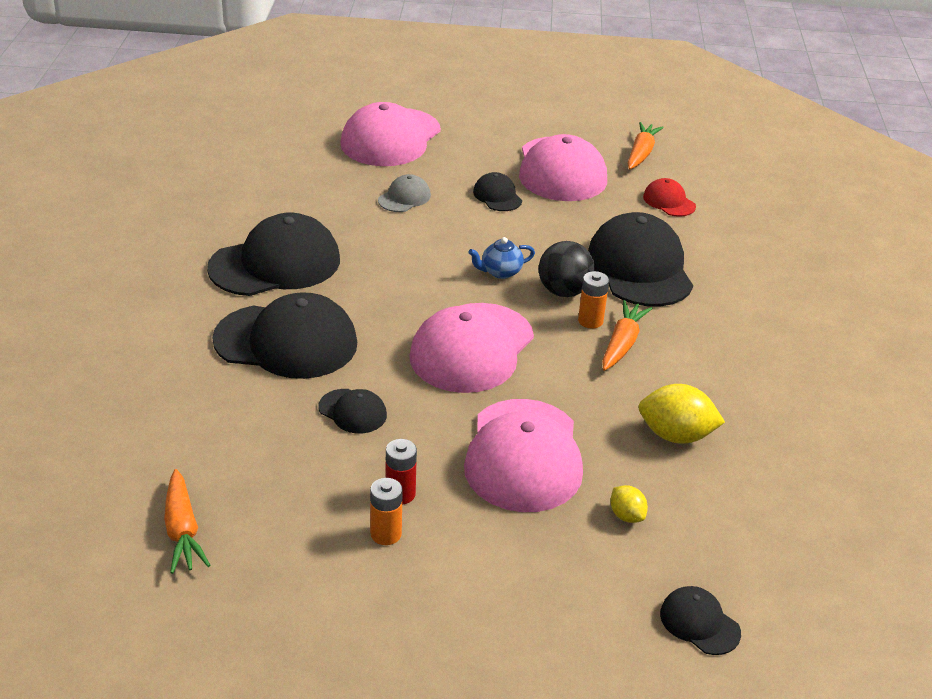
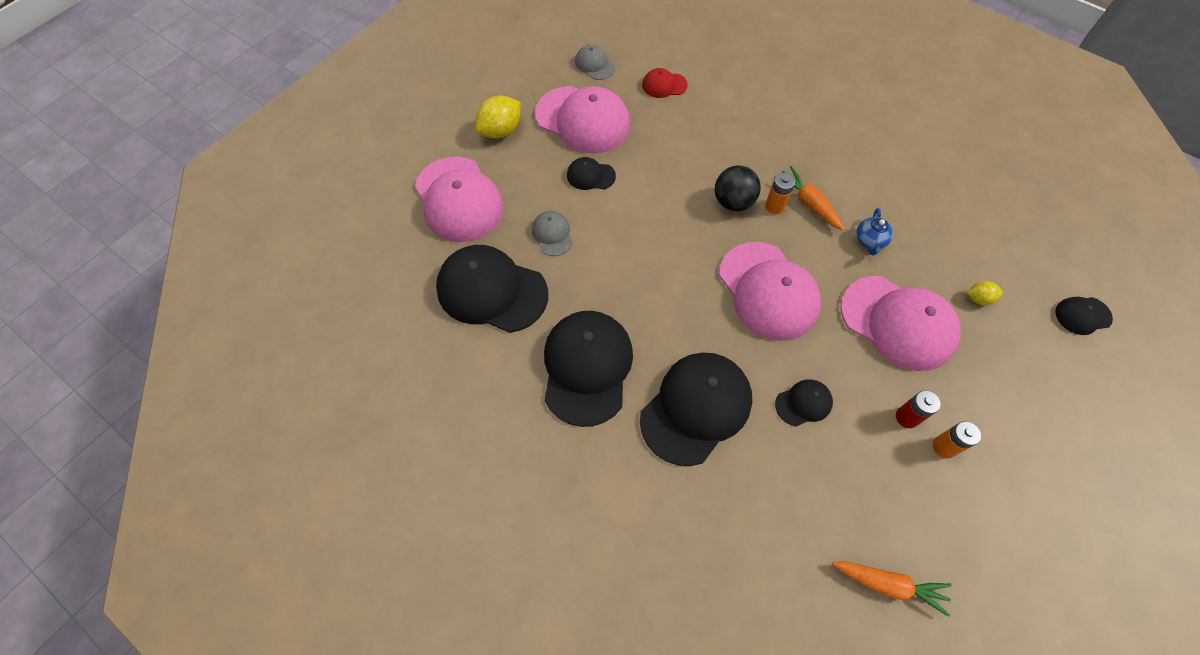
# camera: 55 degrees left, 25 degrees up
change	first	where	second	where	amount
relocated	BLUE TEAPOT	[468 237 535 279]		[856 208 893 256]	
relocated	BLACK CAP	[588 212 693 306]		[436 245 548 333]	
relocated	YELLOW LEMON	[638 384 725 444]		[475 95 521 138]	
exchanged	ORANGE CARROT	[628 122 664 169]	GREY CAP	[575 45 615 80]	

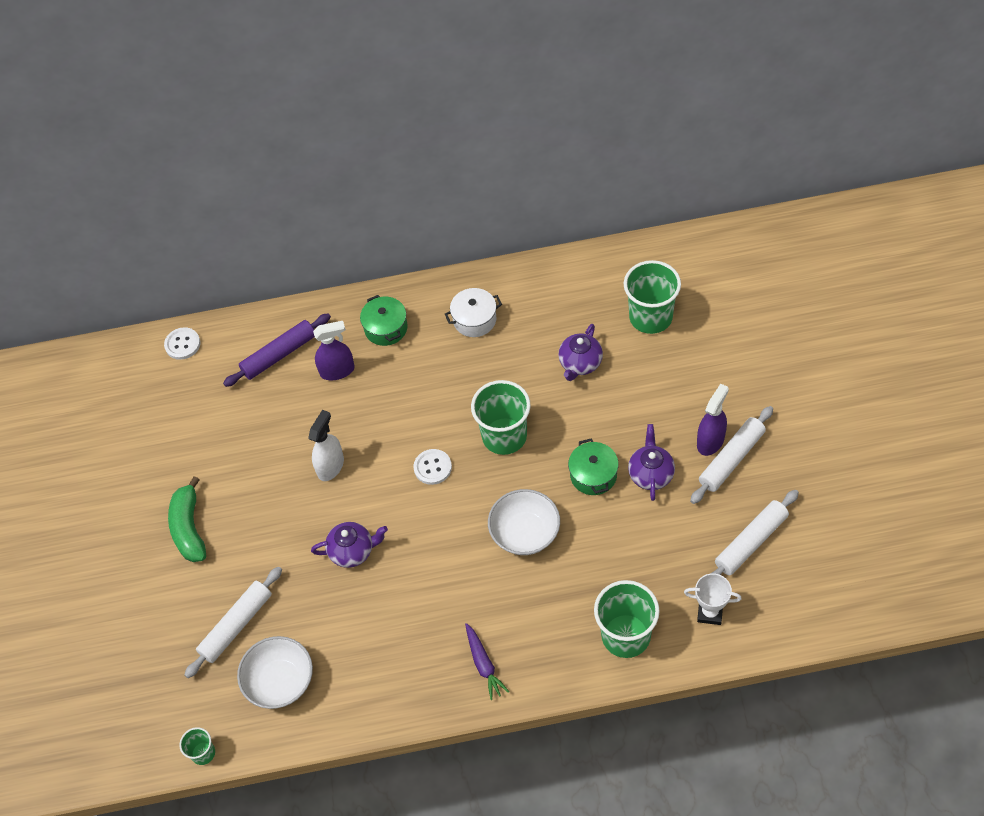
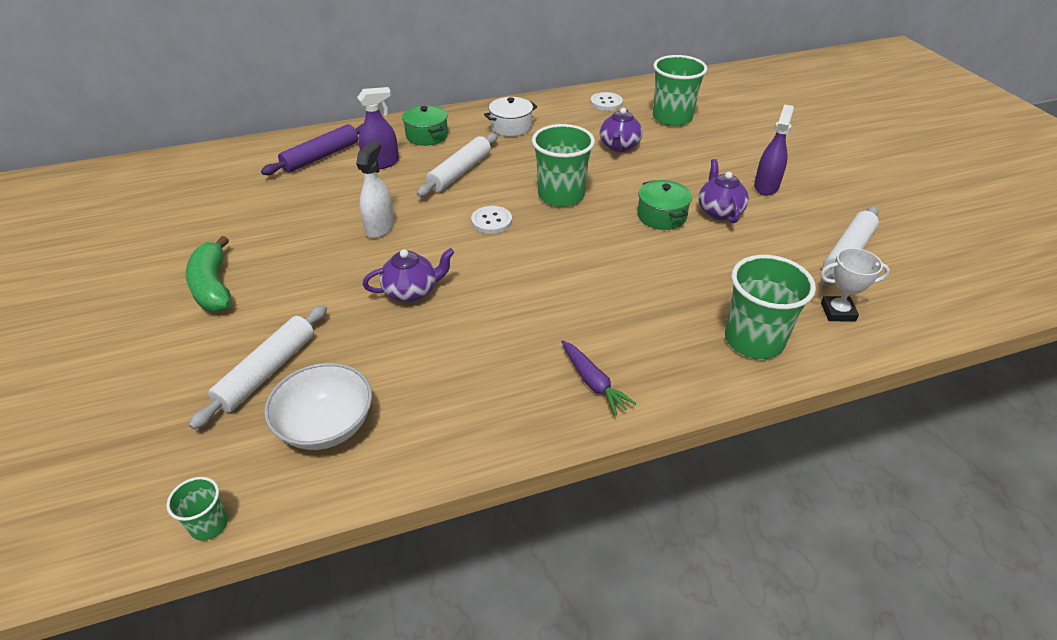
# camera: 15 degrees left, 15 degrees down
change	first	where	second	where	amount
missing	WHITE BOWL	[488 489 560 555]			
relocated	WHITE BUTTON	[164 327 200 360]		[590 92 623 111]	
relocated	WHITE ROLLING PIN	[690 406 773 504]		[417 133 498 197]	

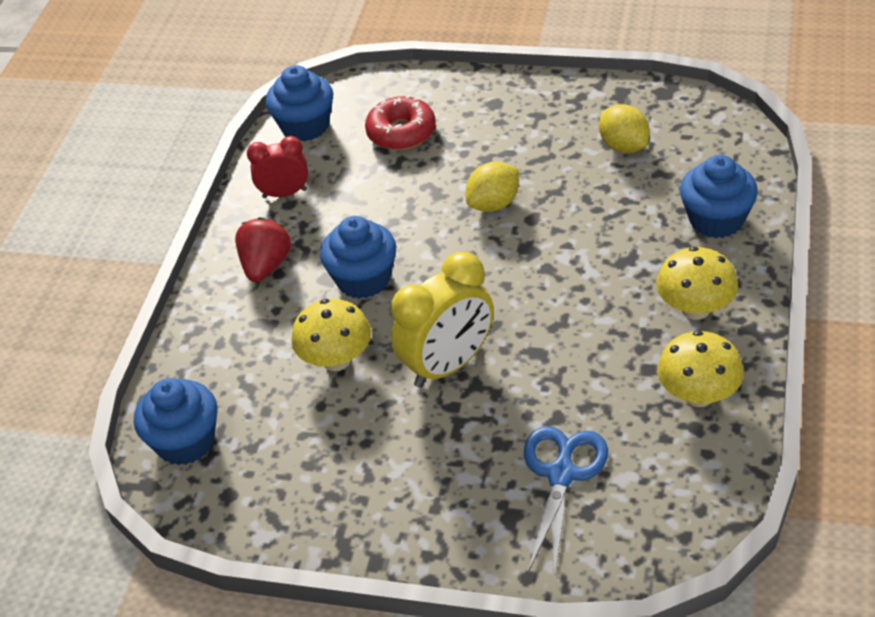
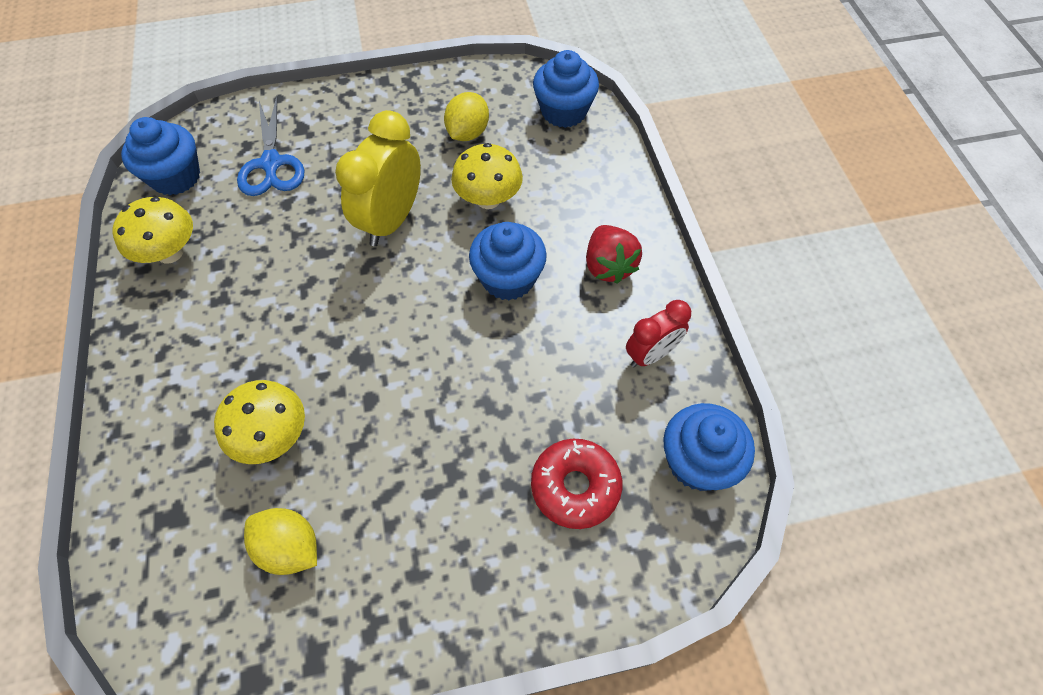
# camera: 150 degrees right, 15 degrees up
change	first	where	second	where	amount
relocated	YELLOW LEMON	[466 161 519 212]		[444 92 489 141]	
relocated	YELLOW MUSHROOM	[656 247 738 320]		[214 380 305 464]	
relocated	BLUE CUPCAKE	[680 155 758 238]		[121 117 200 195]	

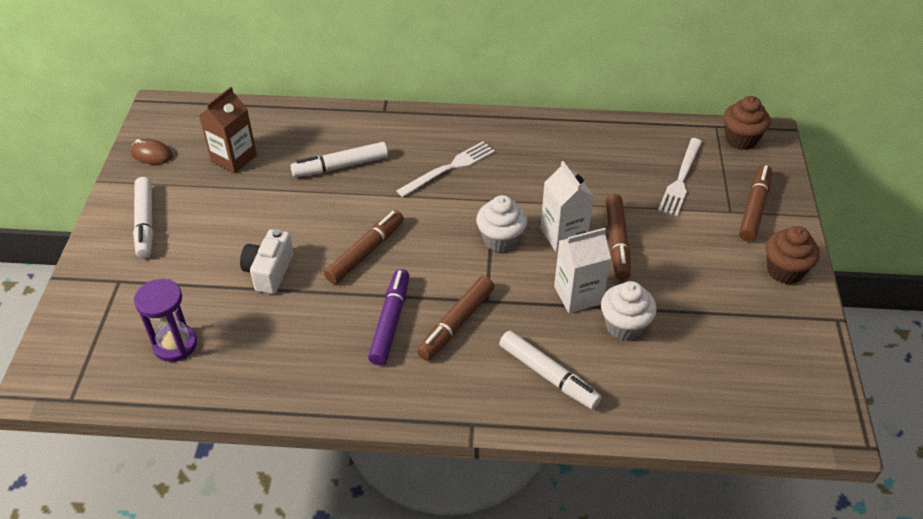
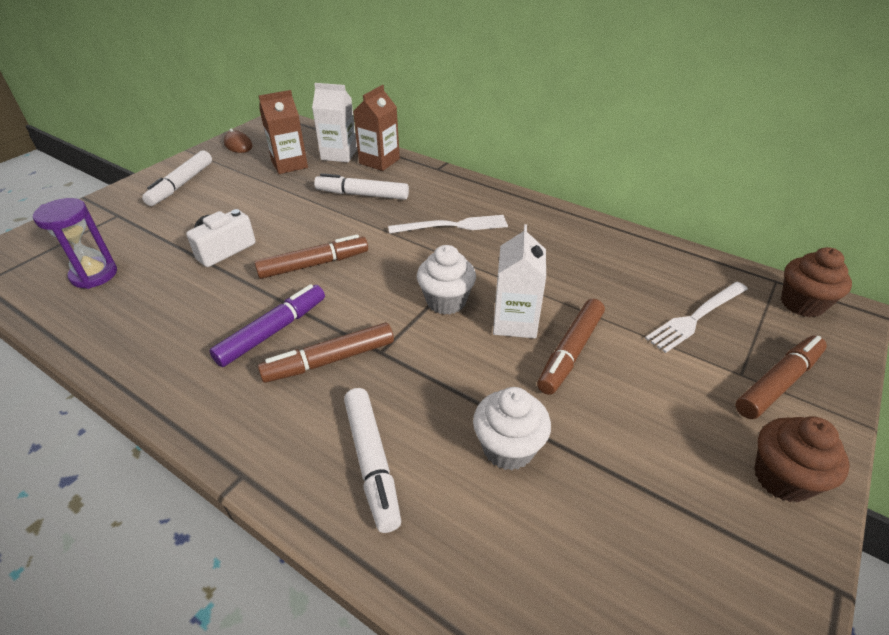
# camera: 30 degrees right, 5 degrees down
change	first	where	second	where	amount
appeared			BROWN CARTON	[353 85 400 171]	
relocated	WHITE CARTON	[554 228 611 313]		[312 83 357 162]	

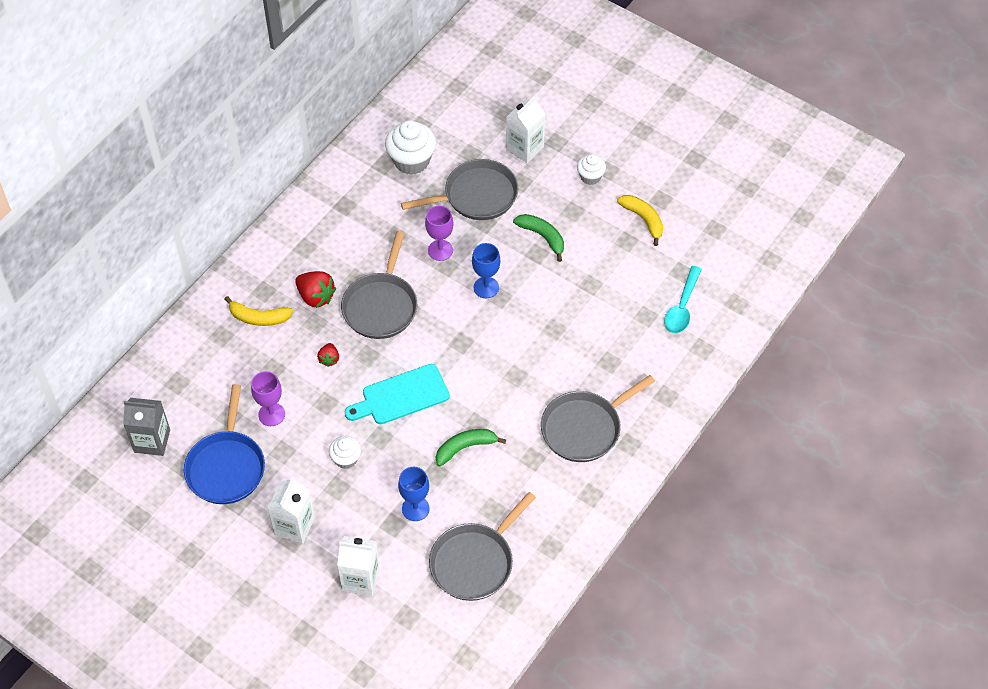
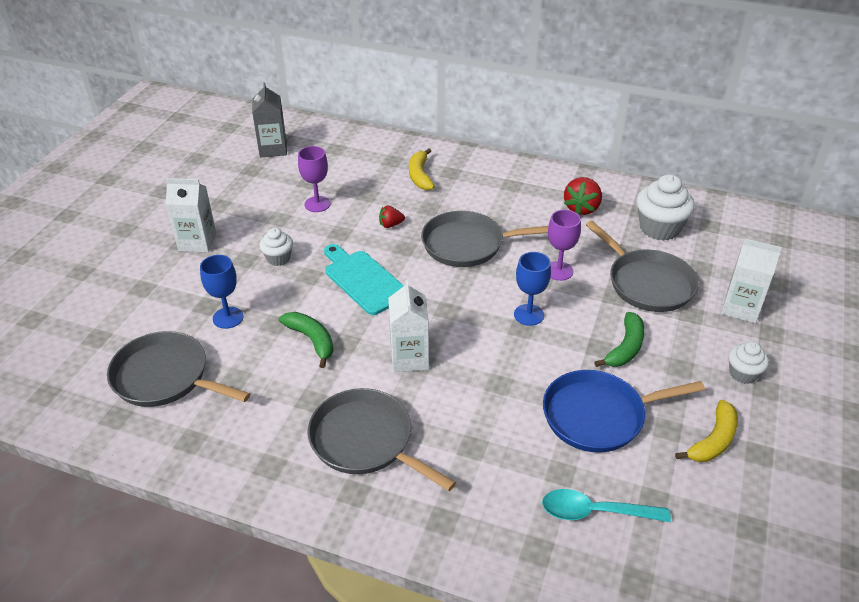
# camera: 75 degrees right, 15 degrees down
change	first	where	second	where	amount
relocated	BLUE PAN	[184 384 265 504]		[543 370 705 453]	
relocated	RED STRAWBERRY	[295 271 336 308]		[564 177 602 215]	
relocated	WHITE CARTON	[337 536 380 596]		[388 280 429 372]	

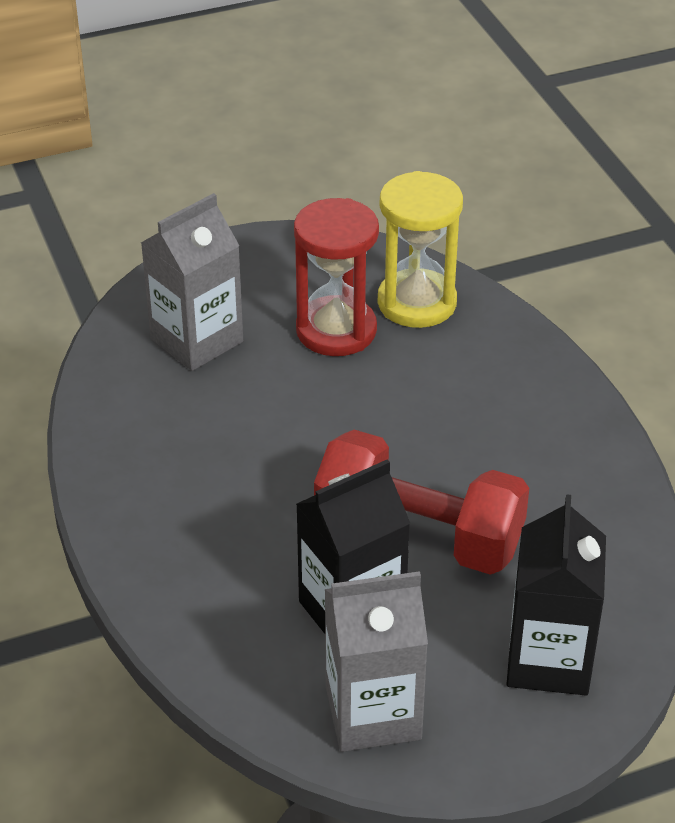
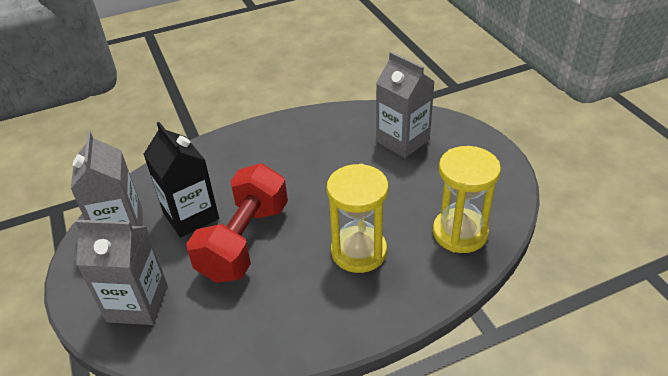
# camera: 90 degrees right, 0 degrees up
change	first	where	second	where	amount
missing	RED HOURGLASS	[294 198 379 356]			
appeared			YELLOW HOURGLASS	[327 164 389 273]	
colour	BLACK CARTON	[507 494 606 696]	GREY CARTON	[75 220 168 325]	

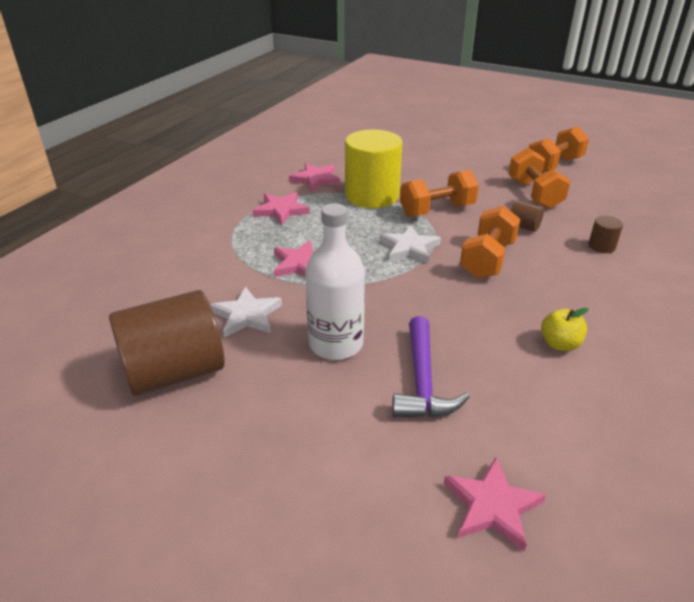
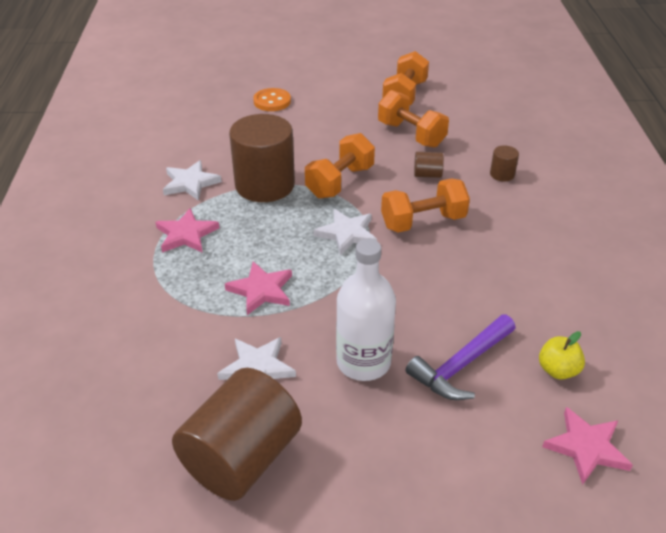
# camera: 30 degrees left, 5 degrees up
change	first	where	second	where	amount
appeared			ORANGE BUTTON	[253 88 291 111]	
relocated	YELLOW APPLE	[541 308 589 351]		[539 331 585 379]	
colour	PINK STAR	[289 163 340 192]	WHITE STAR	[163 160 222 201]	
colour	YELLOW CYLINDER	[345 129 402 208]	BROWN CYLINDER	[229 114 295 202]	
spun	PURPLE HAMMER	[392 316 469 418]		[406 314 515 400]	75 degrees clockwise
spun	ORANGE DUMBBELL	[460 205 520 279]		[381 178 470 233]	75 degrees clockwise

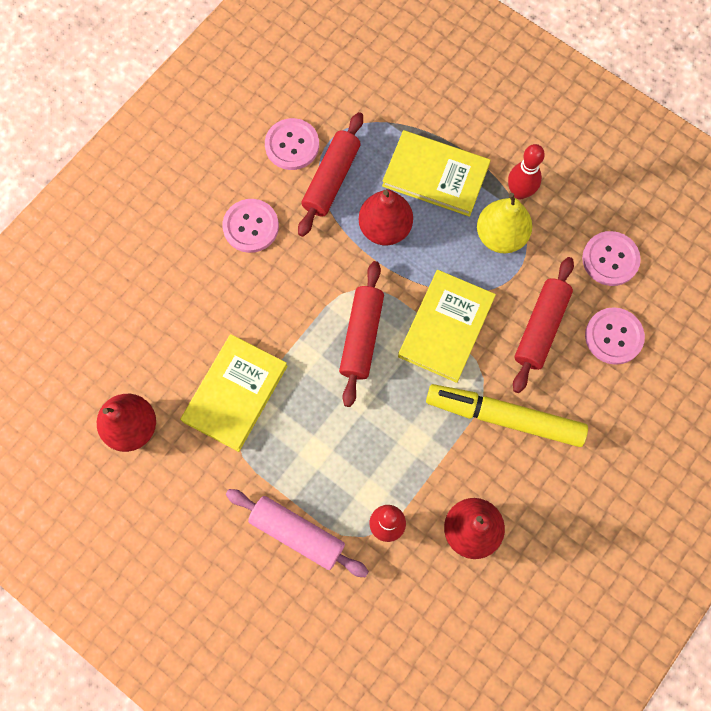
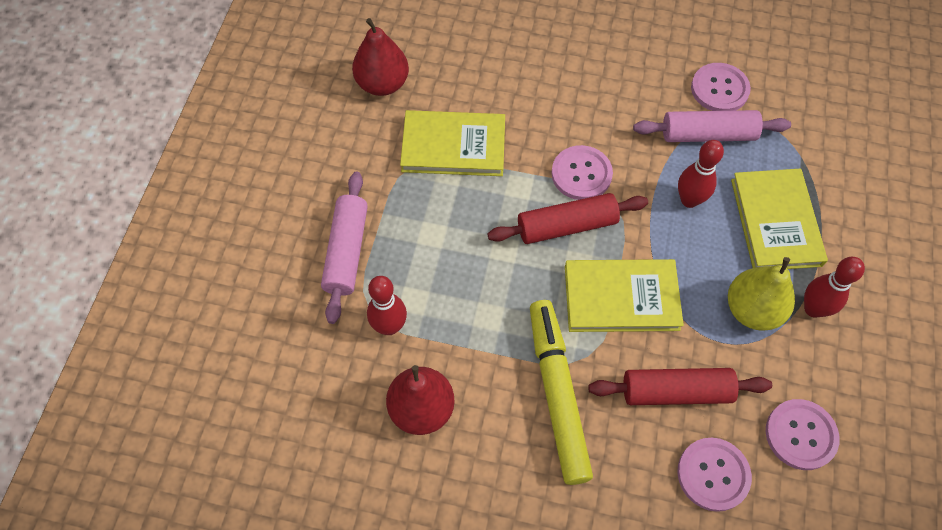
# camera: 65 degrees right, 10 degrees down
change	first	where	second	where	amount
relocated	PINK BUTTON	[222 199 279 253]		[551 145 613 200]	
exchanged	RED PEAR	[359 189 413 245]	RED BOWLING PIN	[678 140 724 208]	
colour	RED ROLLING PIN	[298 112 363 237]	PINK ROLLING PIN	[633 110 791 142]	

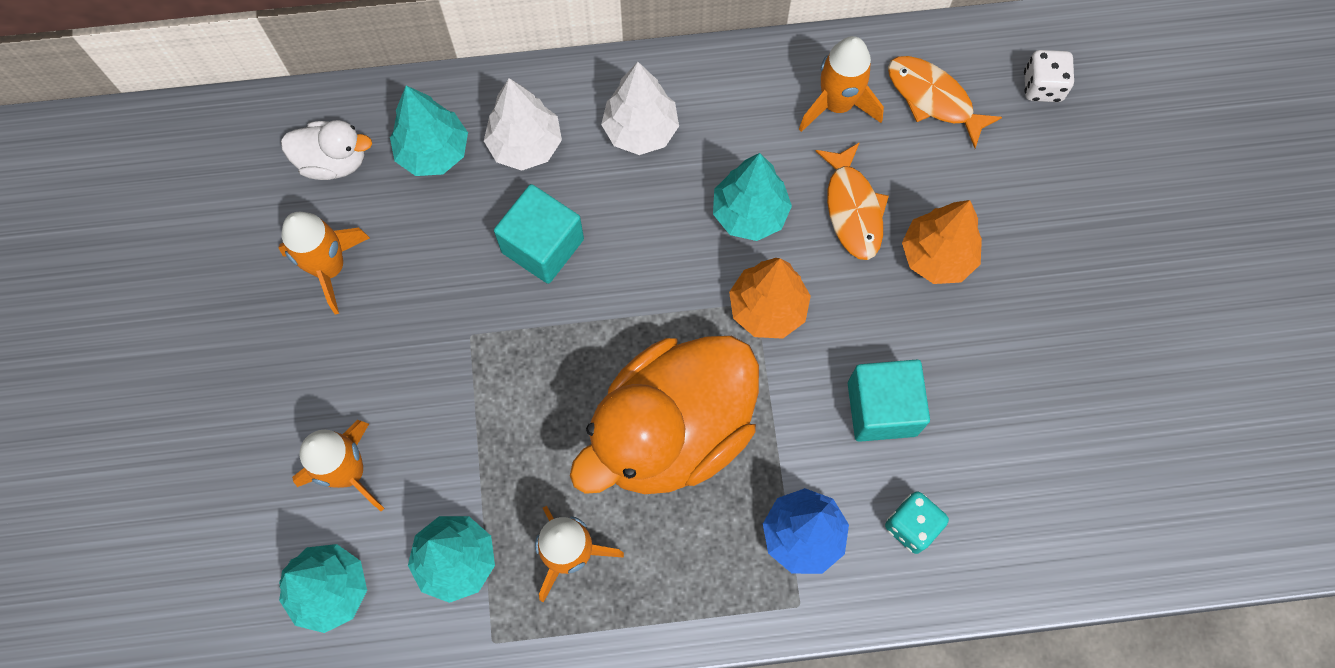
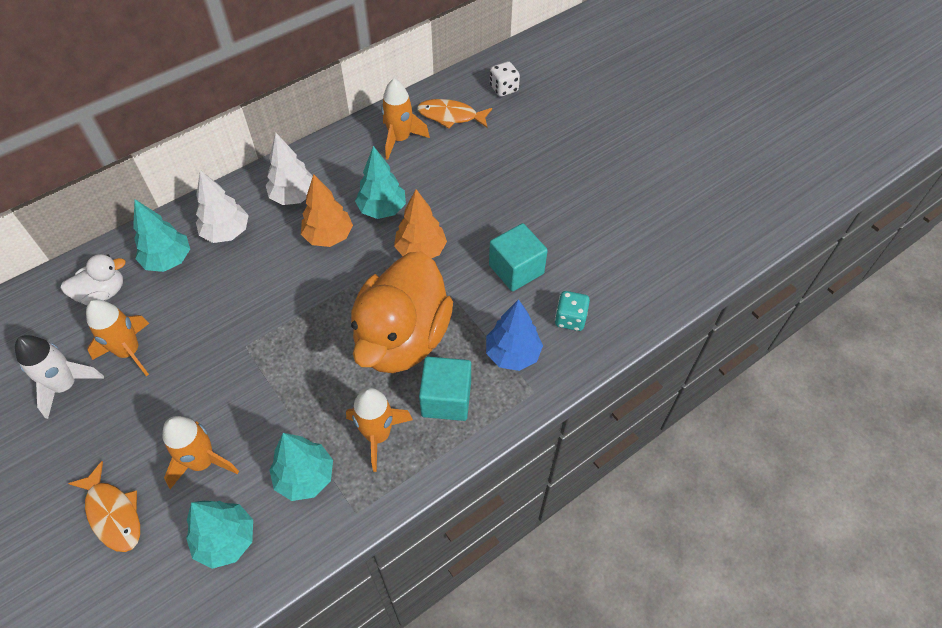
# camera: 30 degrees left, 15 degrees down
change	first	where	second	where	amount
appeared			WHITE ROCKET	[15 335 104 419]	
relocated	TURQUOISE CUBE	[494 184 584 284]		[419 356 471 421]	
relocated	ORANGE FISH	[816 142 889 260]		[68 461 140 552]	
relocated	ORANGE TREE	[902 200 982 284]		[301 174 353 247]	

